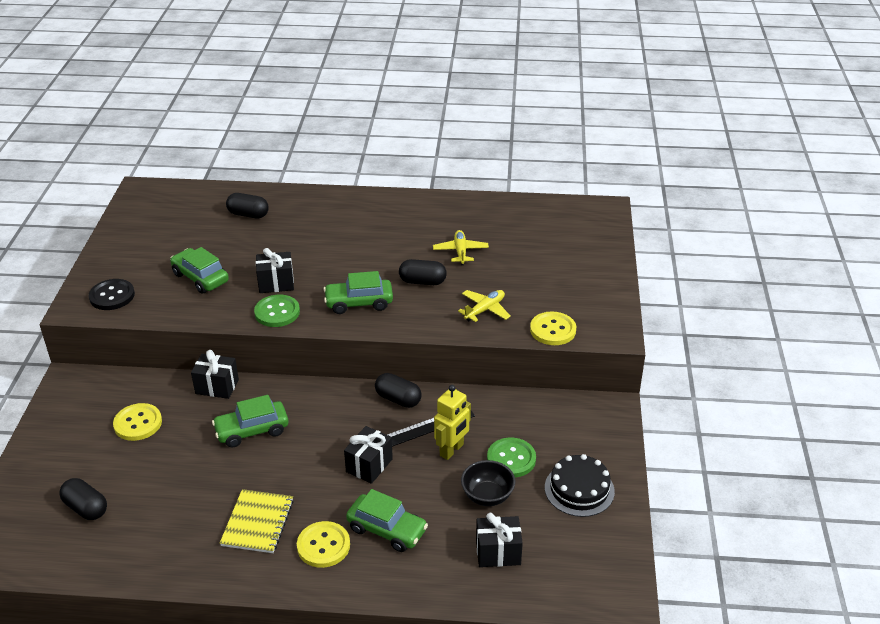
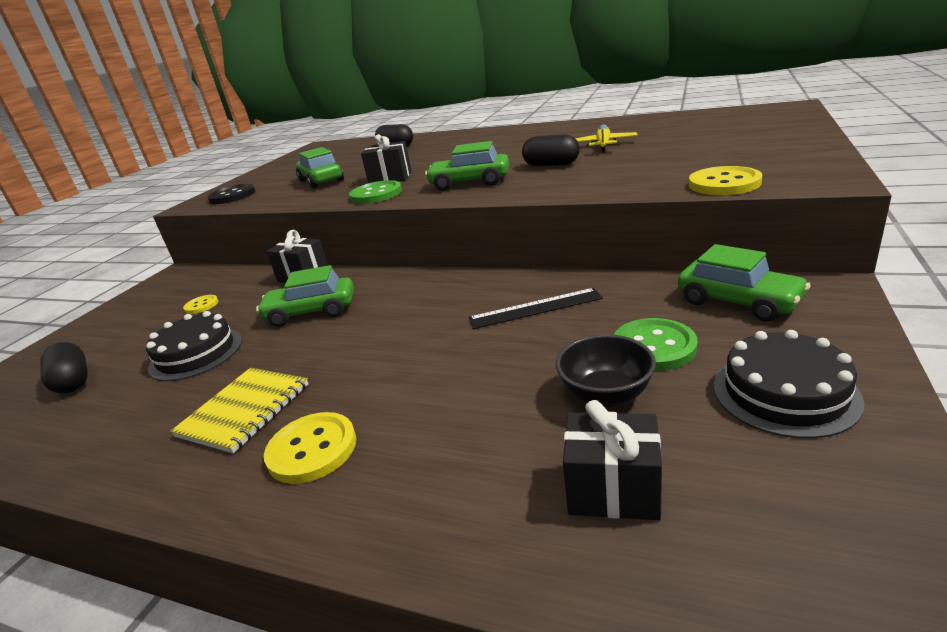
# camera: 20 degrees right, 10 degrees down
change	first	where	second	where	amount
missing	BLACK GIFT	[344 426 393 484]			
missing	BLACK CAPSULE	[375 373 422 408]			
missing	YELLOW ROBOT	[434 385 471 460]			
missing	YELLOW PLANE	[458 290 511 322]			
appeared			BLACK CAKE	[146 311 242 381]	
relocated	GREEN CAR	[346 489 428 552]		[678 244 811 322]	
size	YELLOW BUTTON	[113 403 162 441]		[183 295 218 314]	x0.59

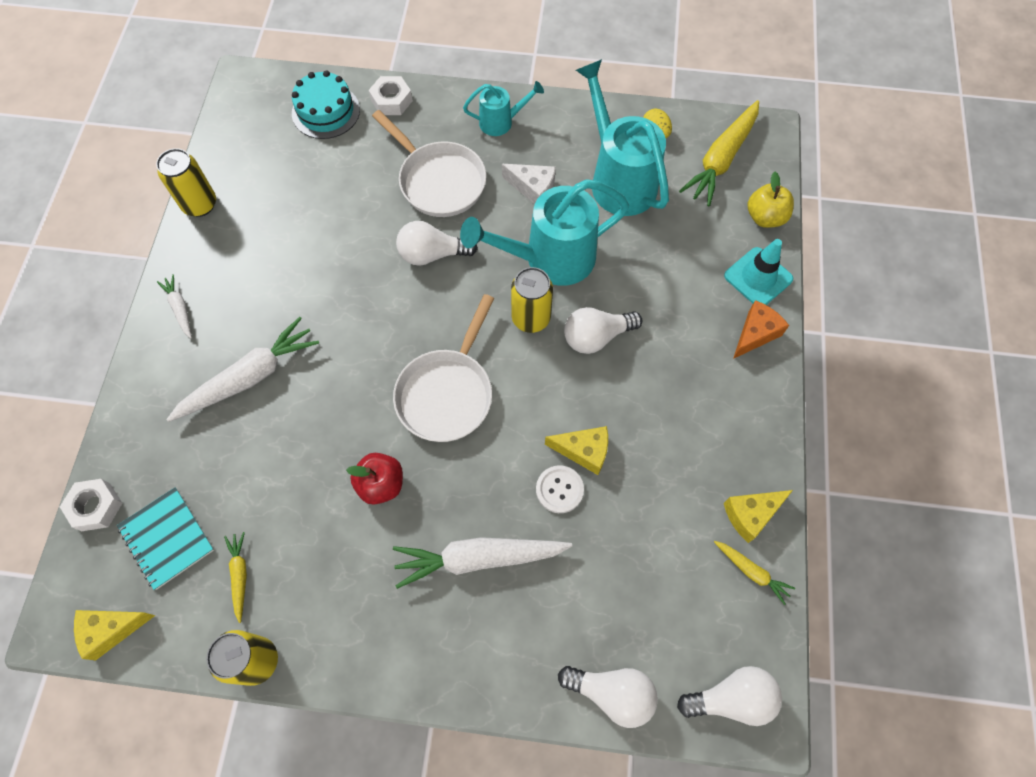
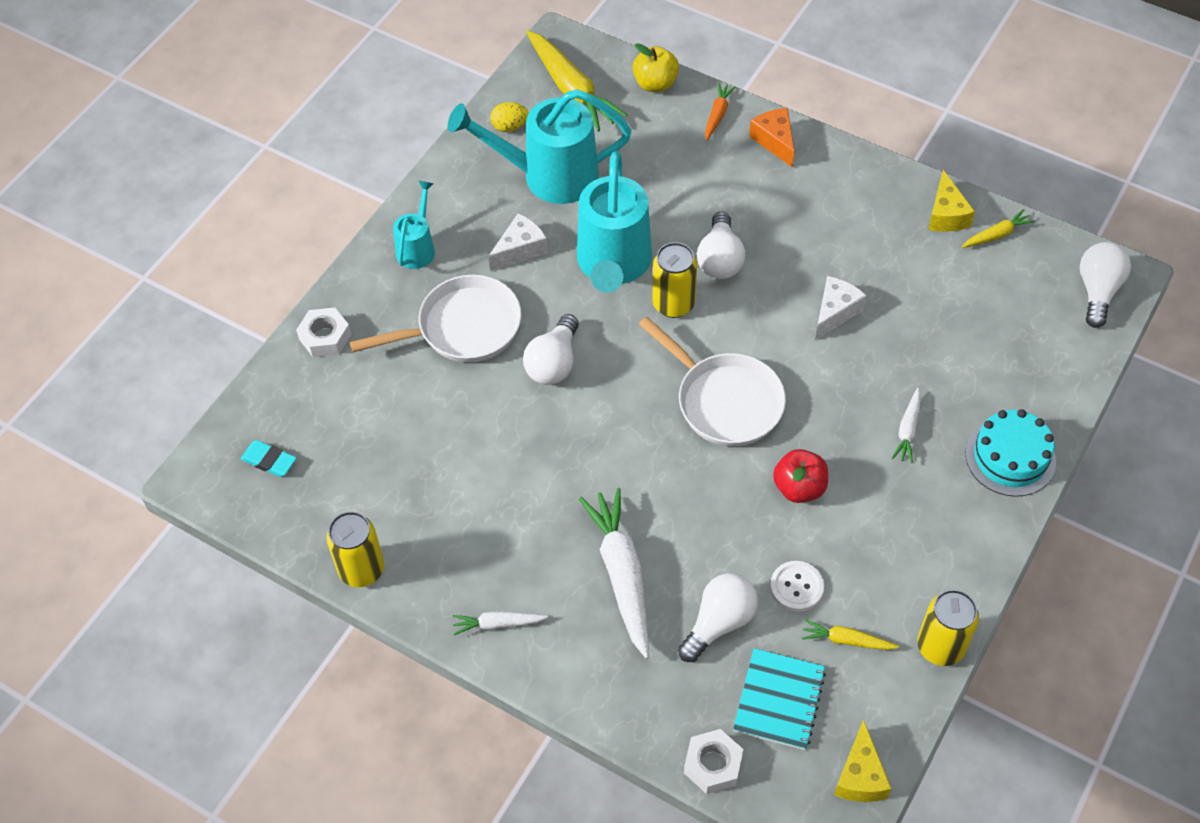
# camera: 65 degrees left, 10 degrees down
change	first	where	second	where	amount
appeared			TURQUOISE ERASER	[241 440 296 477]	
relocated	TURQUOISE CAKE	[292 70 360 139]		[966 409 1056 497]	
relocated	WHITE BUTTON	[536 465 584 513]		[770 561 824 612]	
relocated	WHITE LIGHT BULB	[558 666 658 728]		[678 573 758 662]	
exchanged	TURQUOISE TRAFFIC CONE	[724 239 793 305]	ORANGE CARROT	[705 83 736 141]	
colour	YELLOW CHEESE	[545 426 608 475]	WHITE CHEESE	[815 276 867 340]	
spun	TURQUOISE NOTEBOOK	[117 487 214 590]		[733 648 826 750]	60 degrees counterclockwise
size	WHITE CARROT	[393 537 572 589]		[892 388 921 463]	x0.50

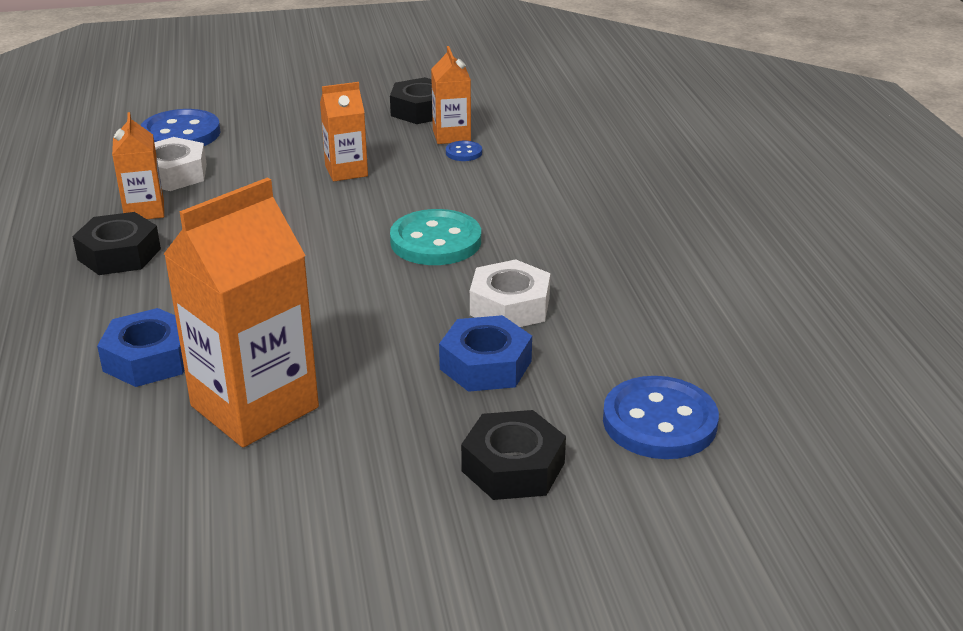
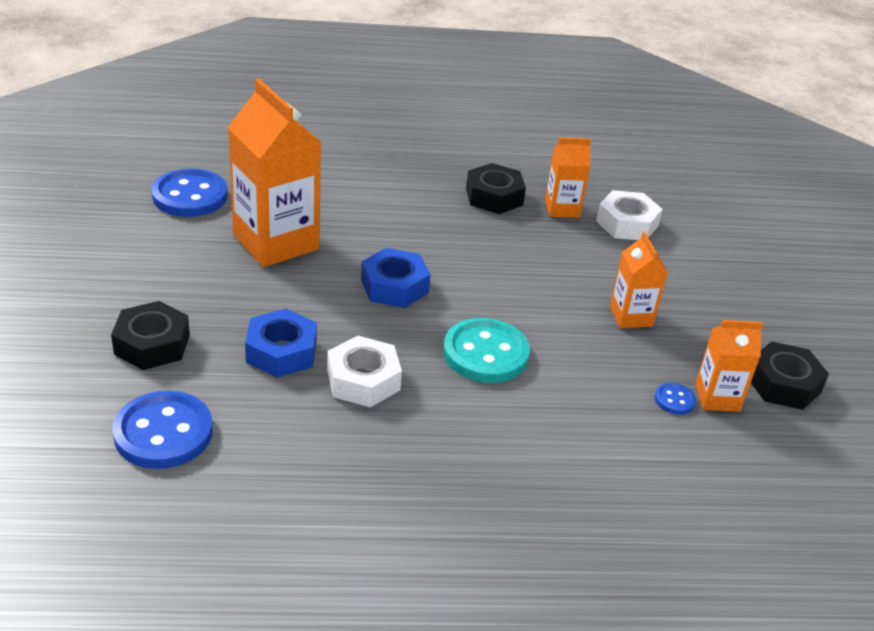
# camera: 95 degrees right, 5 degrees up
change	first	where	second	where	amount
relocated	BLUE NUT	[97 308 184 387]		[361 248 431 308]	
relocated	BLUE BUTTON	[141 109 221 146]		[152 169 228 217]	

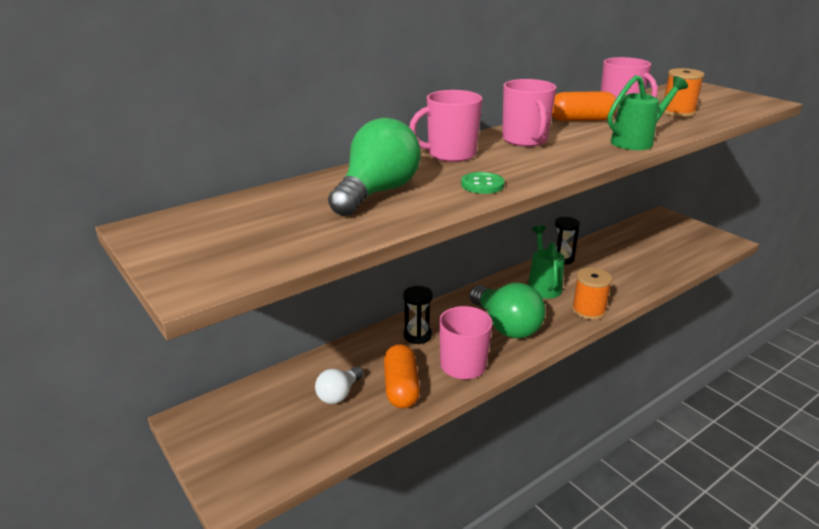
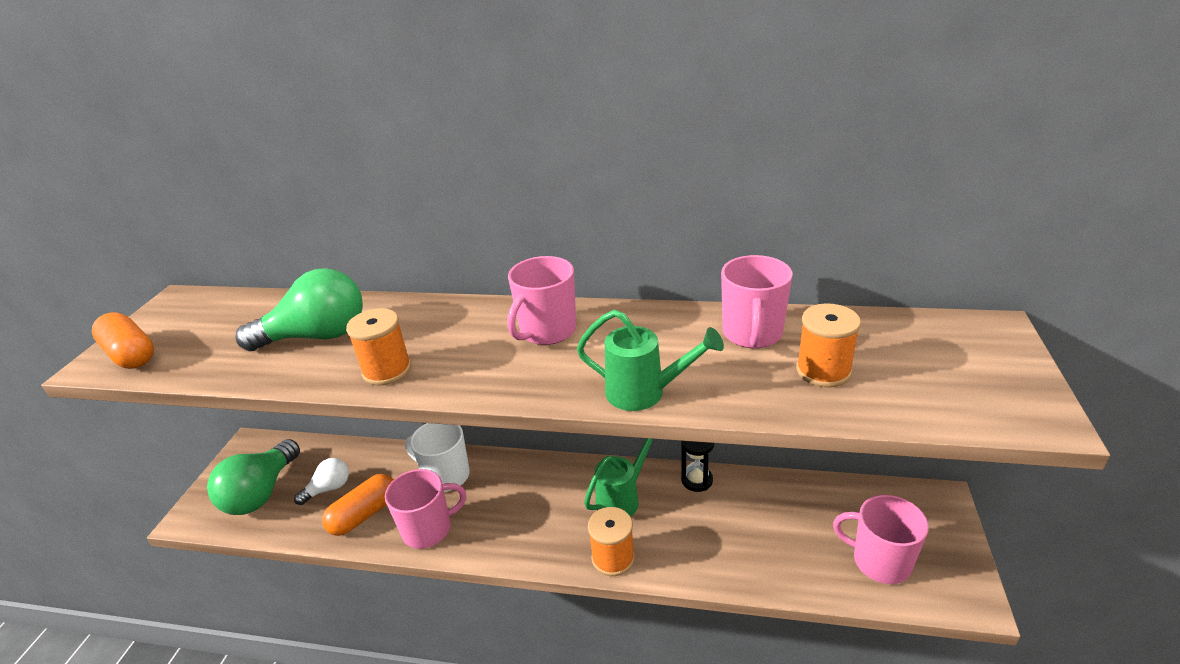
# camera: 50 degrees right, 5 degrees up
change	first	where	second	where	amount
relocated	PINK MUG	[409 90 482 162]		[833 495 929 584]	
relocated	GREEN LIGHT BULB	[470 283 546 338]		[207 439 300 515]	
relocated	ORANGE CAPSULE	[552 91 618 121]		[92 313 154 369]	
exchanged	BLACK HOURGLASS	[403 286 433 344]	WHITE MUG	[405 423 470 492]	
exchanged	GREEN BUTTON	[461 172 504 194]	ORANGE SPOOL	[346 308 411 386]	
spun	WHITE LIGHT BULB	[315 367 363 404]		[294 458 349 505]	150 degrees clockwise

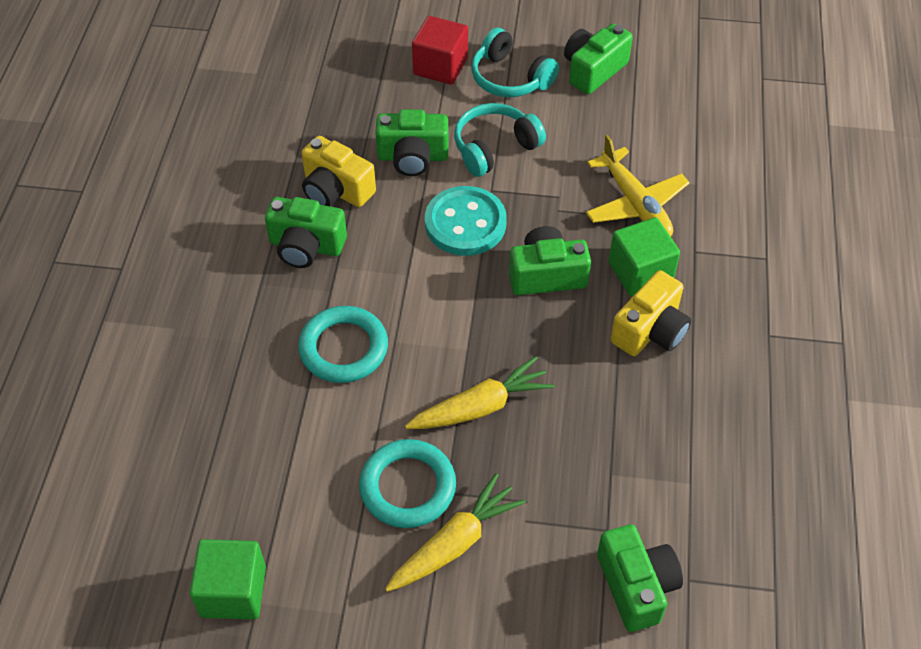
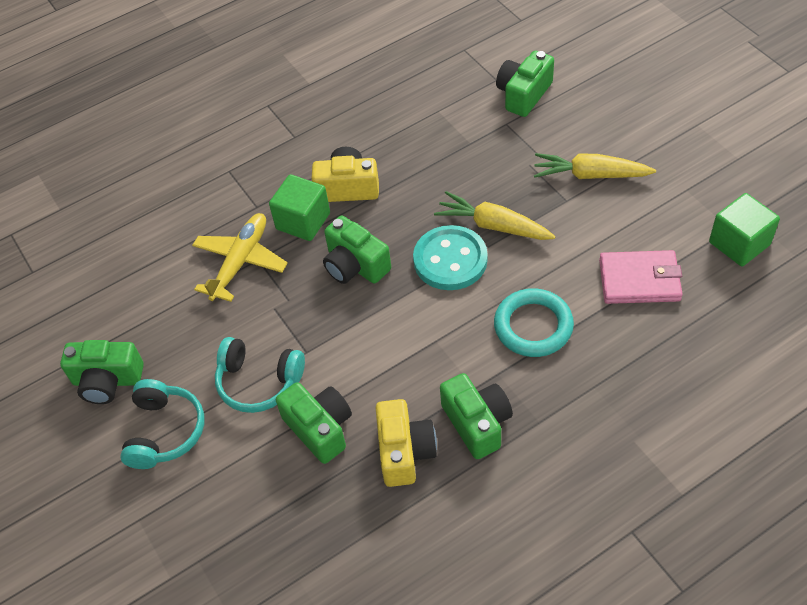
# camera: 125 degrees left, 0 degrees up
change	first	where	second	where	amount
missing	TURQUOISE RING	[359 439 456 528]			
missing	RED CUBE	[412 16 468 85]			
appeared			PINK WALLET	[599 250 683 304]	
relocated	TURQUOISE BUTTON	[425 186 507 256]		[413 225 488 290]	

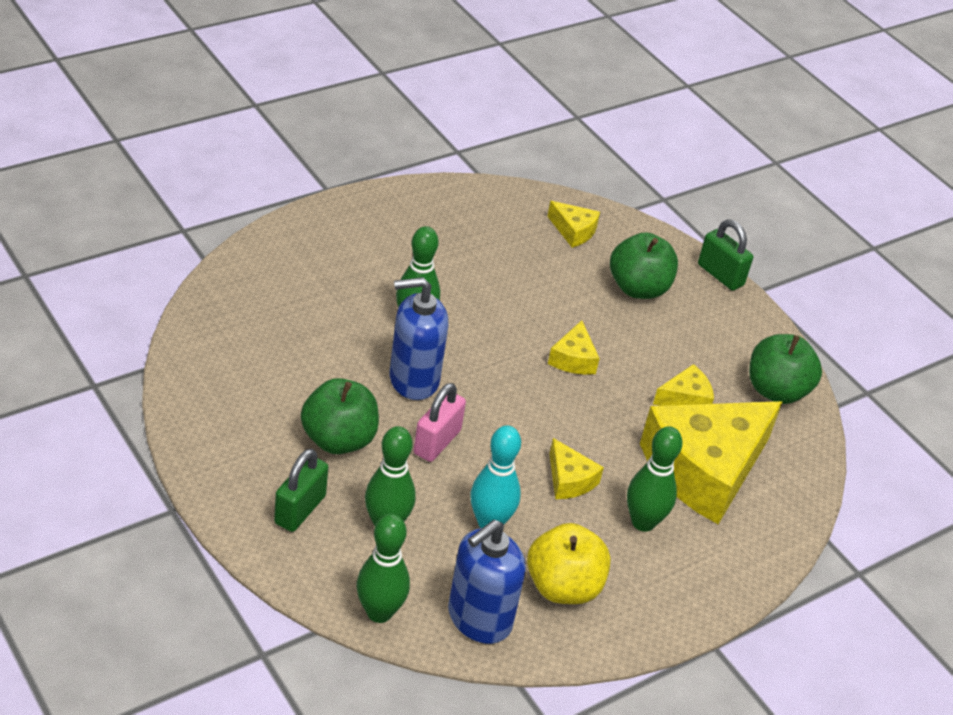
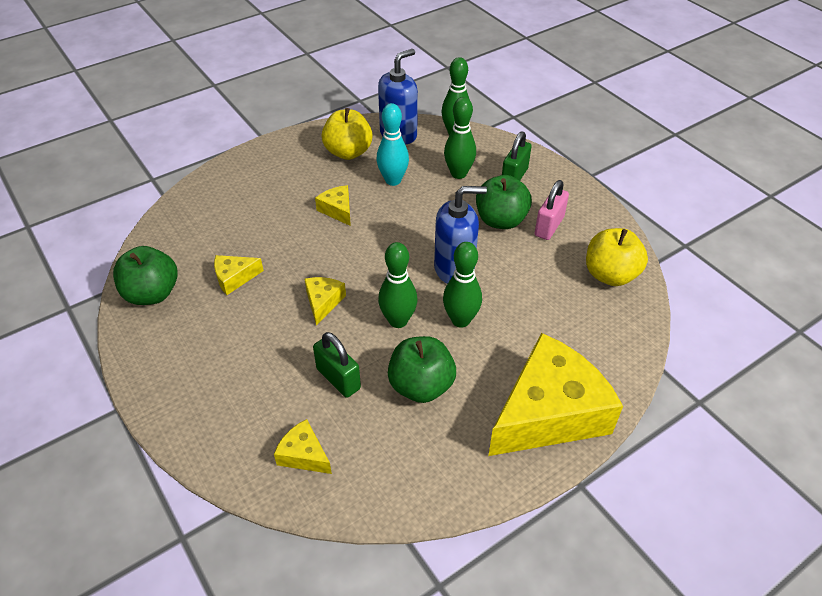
# camera: 175 degrees left, 5 degrees up
change	first	where	second	where	amount
appeared			YELLOW APPLE	[586 228 648 286]	
relocated	PINK PADLOCK	[414 383 466 462]		[535 180 569 240]	
relocated	GREEN APPLE	[610 233 678 299]		[388 336 456 403]	
relocated	GREEN BOWLING PIN	[627 426 683 532]		[378 242 417 328]	
relocated	YELLOW CHEESE	[640 401 782 524]		[488 333 623 456]	
relocated	GREEN PADLOCK	[698 220 753 291]		[313 332 361 398]	

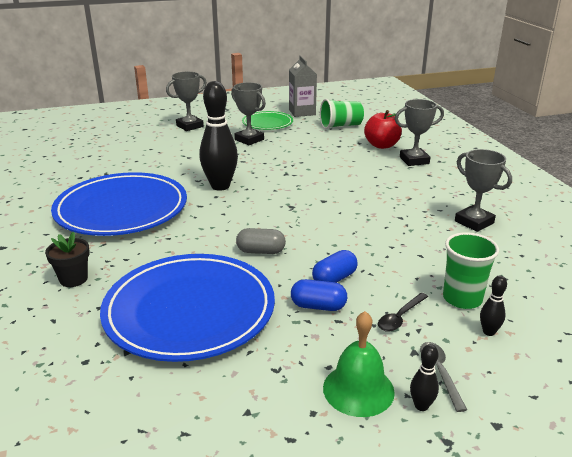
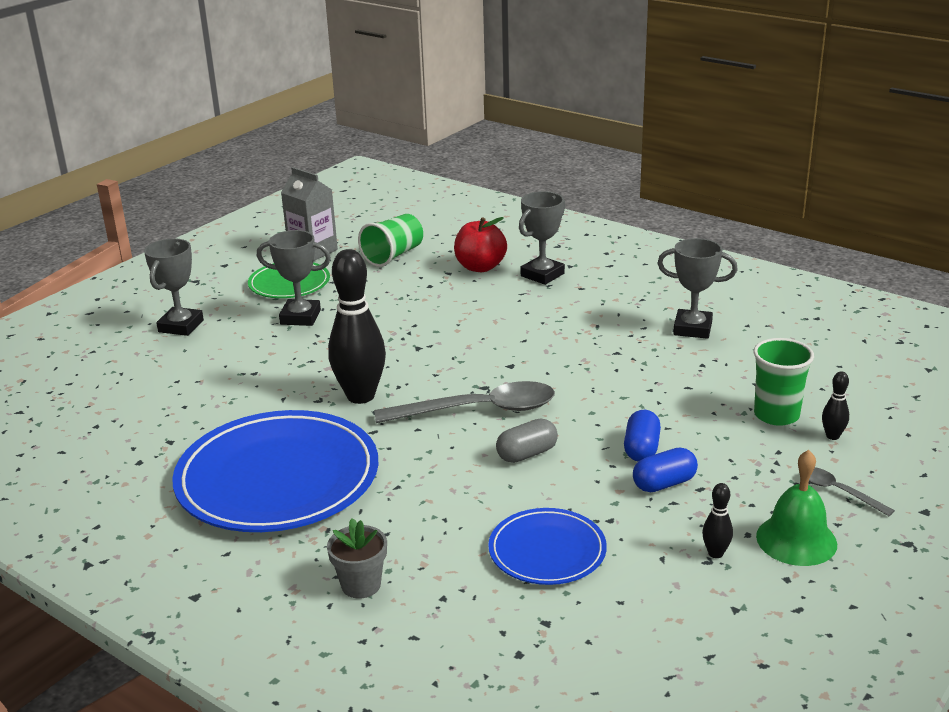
# camera: 35 degrees left, 0 degrees up
change	first	where	second	where	amount
missing	BLACK SPOON	[378 293 428 332]			
appeared			GREY SPOON	[374 381 555 423]	
relocated	BLACK BOWLING PIN	[410 344 439 411]		[702 483 733 558]	
colour	BLACK FLOWER POT	[45 232 90 287]	GREY FLOWER POT	[327 518 387 599]	
size	BLUE PLATE	[100 254 275 362]		[488 508 607 585]	x0.53

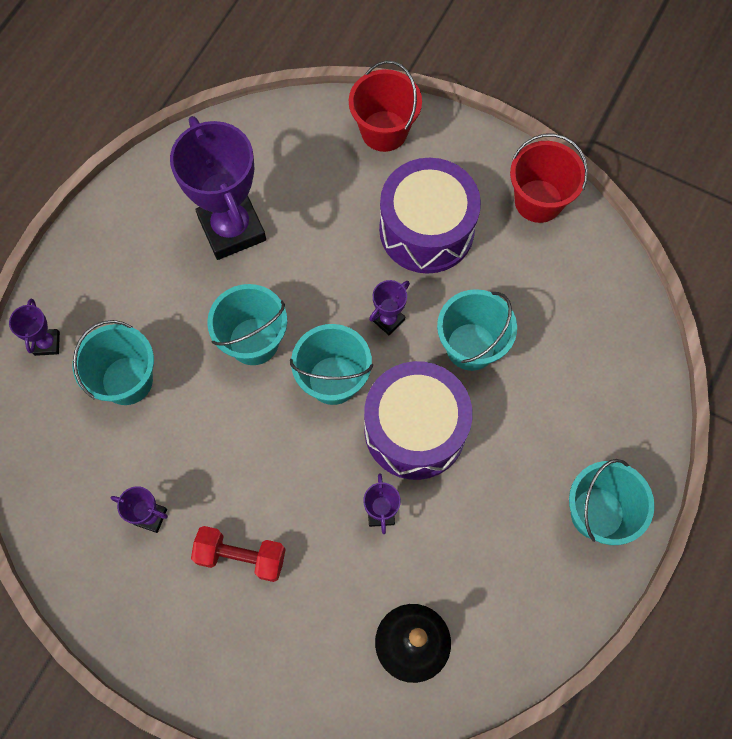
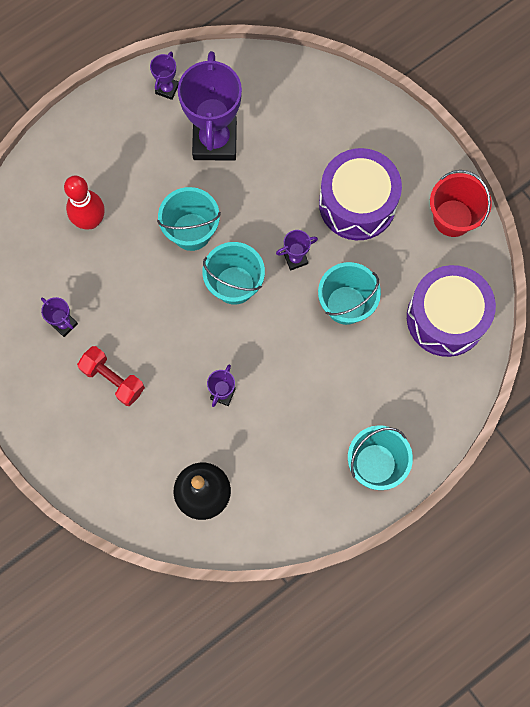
# camera: 25 degrees right, 5 degrees up
change	first	where	second	where	amount
missing	RED BUCKET	[349 61 422 152]			
relocated	PURPLE TROPHY	[9 298 60 356]		[150 52 179 100]	
relocated	PURPLE DRUM	[364 361 473 480]		[407 265 496 357]	
exchanged	TURQUOISE BUCKET	[73 320 154 405]	RED BOWLING PIN	[64 176 104 229]	

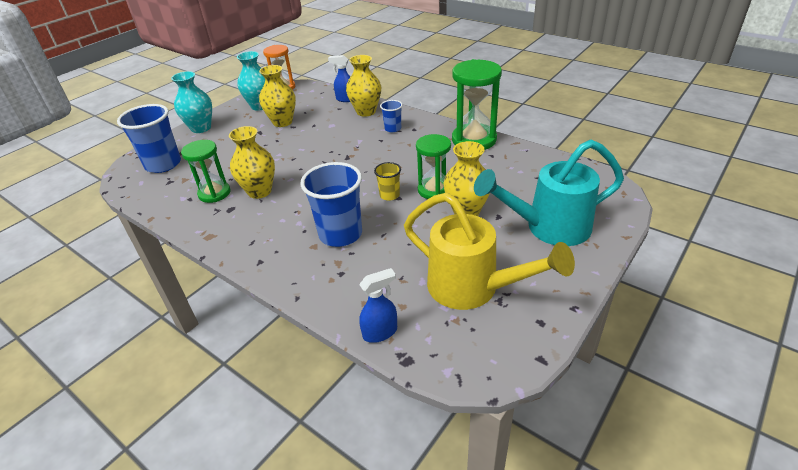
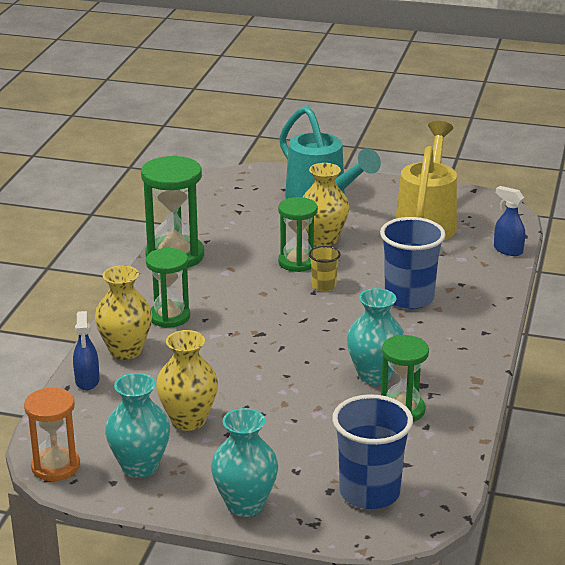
# camera: 115 degrees left, 10 degrees down
change	first	where	second	where	amount
exchanged	BLUE CUP	[380 100 402 132]	GREEN HOURGLASS	[146 248 190 328]	
colour	YELLOW VASE	[229 126 275 199]	TURQUOISE VASE	[347 288 405 385]	

